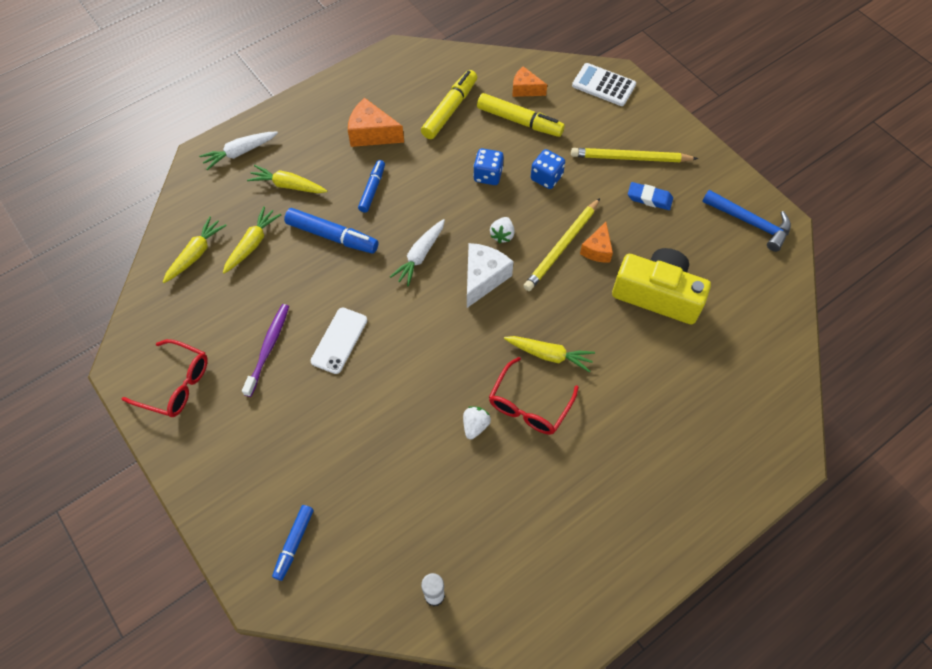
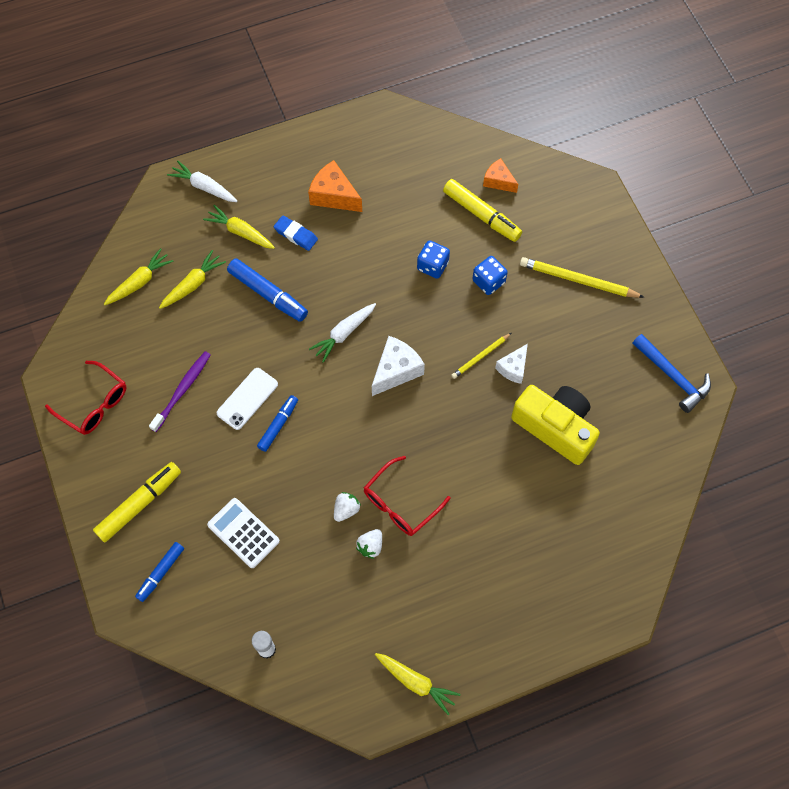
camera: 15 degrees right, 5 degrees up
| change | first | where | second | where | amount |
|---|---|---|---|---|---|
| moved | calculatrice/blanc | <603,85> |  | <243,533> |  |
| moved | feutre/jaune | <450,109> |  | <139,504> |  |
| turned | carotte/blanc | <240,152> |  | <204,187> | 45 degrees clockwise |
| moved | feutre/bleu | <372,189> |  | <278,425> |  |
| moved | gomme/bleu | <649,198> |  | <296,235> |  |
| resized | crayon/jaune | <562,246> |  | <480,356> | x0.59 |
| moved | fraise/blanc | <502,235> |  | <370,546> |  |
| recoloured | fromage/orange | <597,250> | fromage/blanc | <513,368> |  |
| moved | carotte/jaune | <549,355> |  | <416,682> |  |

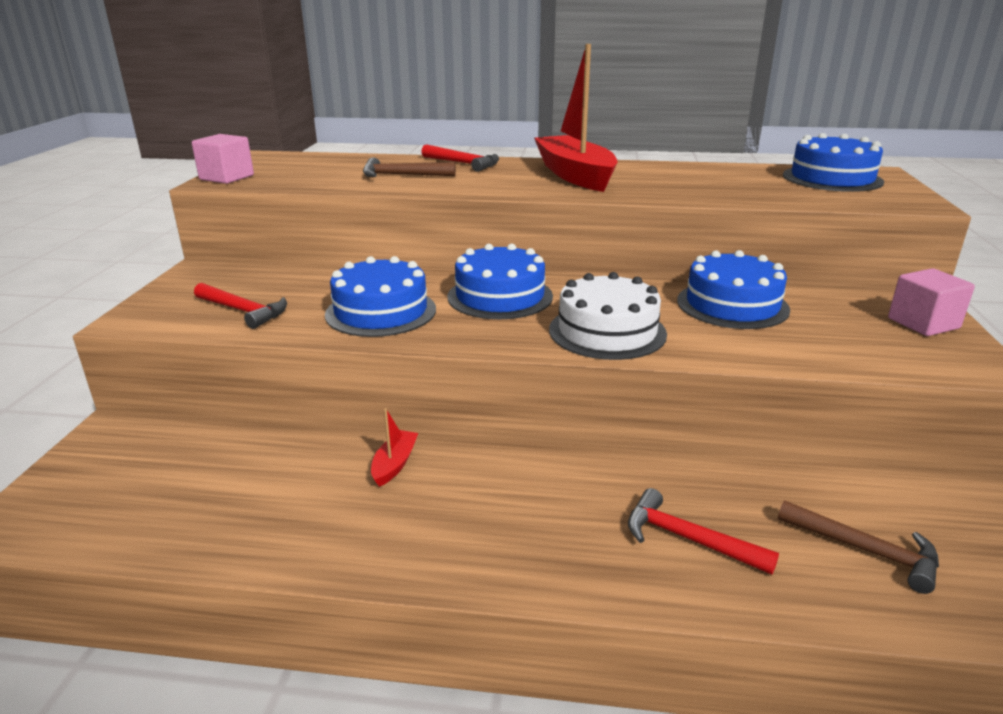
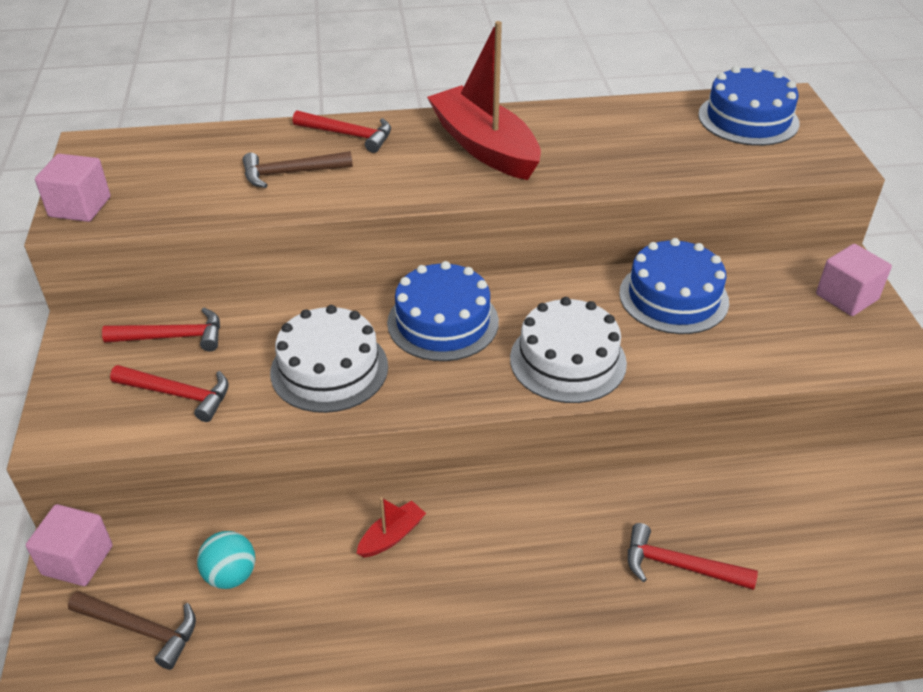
camera: 15 degrees left, 15 degrees up
| change | first | where | second | where | amount |
|---|---|---|---|---|---|
| recoloured | gâteau/bleu | <381,311> | gâteau/blanc | <329,369> |  |
| turned | bateau/rouge | <394,464> |  | <392,536> | 45 degrees clockwise |
| moved | marteau/marron | <865,550> |  | <141,629> |  |
| added |  |  | marteau/rouge | <173,337> |  |
| added |  |  | cube/rose | <77,560> |  |
| added |  |  | balle/turquoise | <231,575> |  |

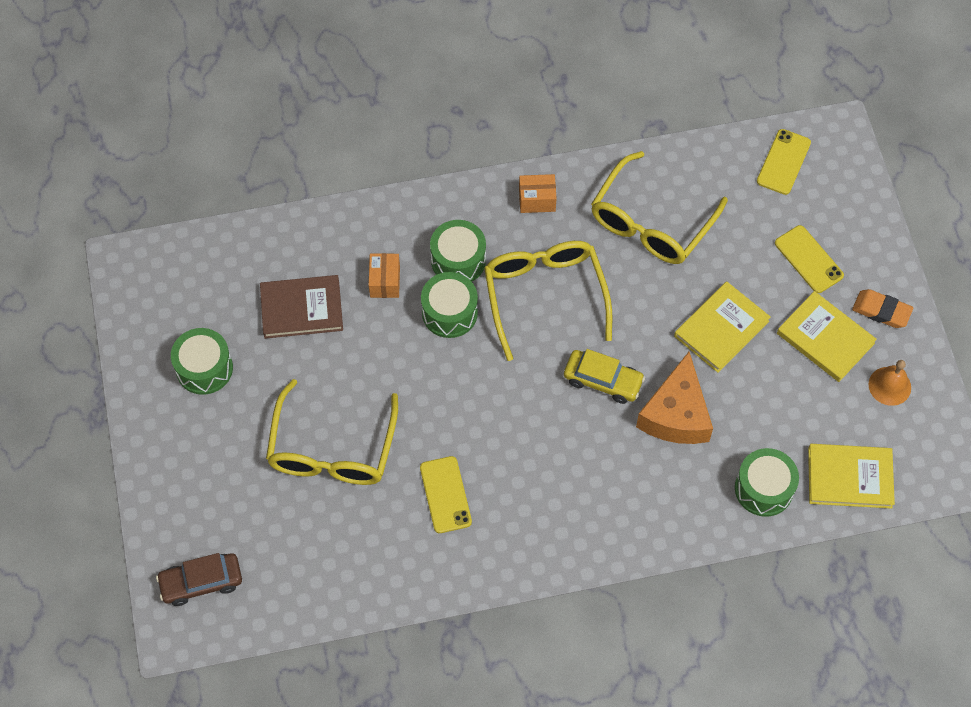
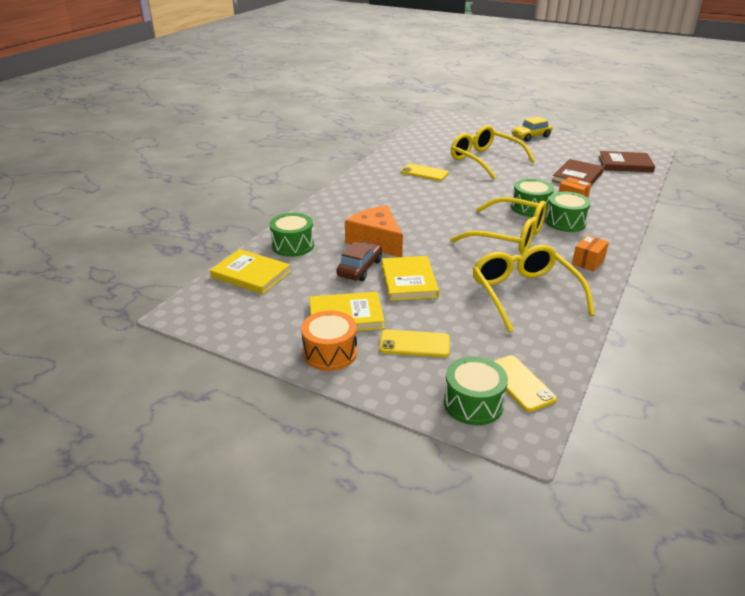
camera: 130 degrees right, 30 degrees down
| change | first | where | second | where | amount |
|---|---|---|---|---|---|
| replaced | gomme/orange | <881,311> | tambour/orange | <330,353> |  |
| moved | tambour/vert | <204,368> |  | <473,403> |  |
| moved | voiture/jaune | <603,380> |  | <531,136> |  |
| removed | cloche/orange | <889,386> |  |  |  |
| turned | livre/jaune | <849,477> |  | <251,274> | 75 degrees clockwise |
| moved | voiture/marron | <201,582> |  | <359,268> |  |
| added |  |  | livre/marron | <625,164> |  |

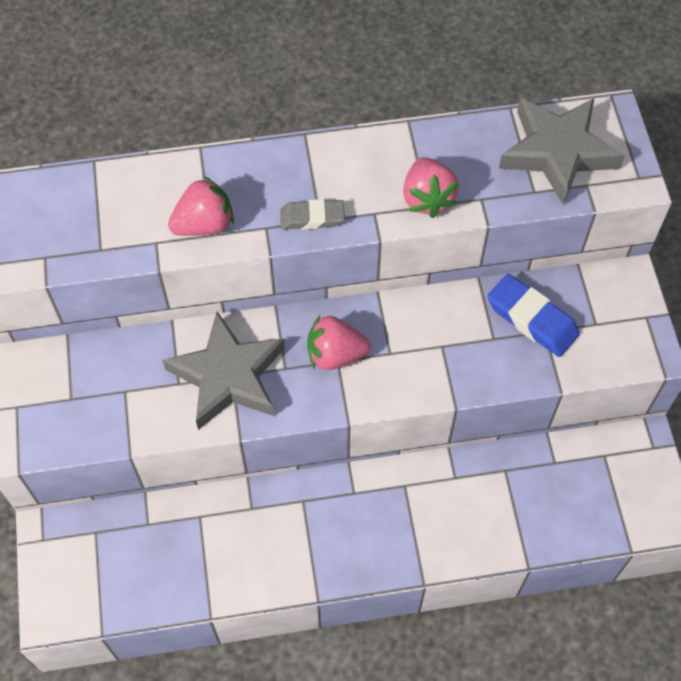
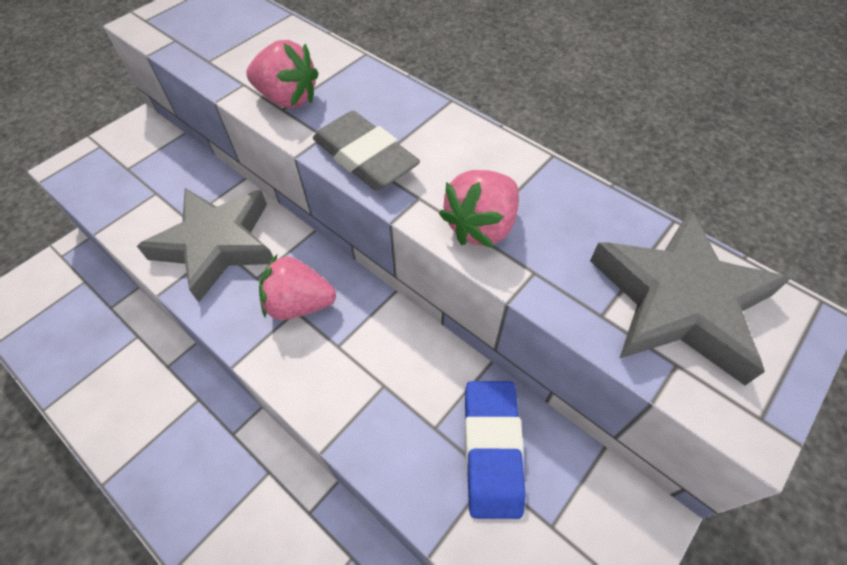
camera: 50 degrees right, 5 degrees down
| change | first | where | second | where | amount |
|---|---|---|---|---|---|
| resized | gomme/gris | <312,218> |  | <365,158> | x1.53 |
| turned | fraise/rose | <335,355> |  | <299,304> | 45 degrees counterclockwise |

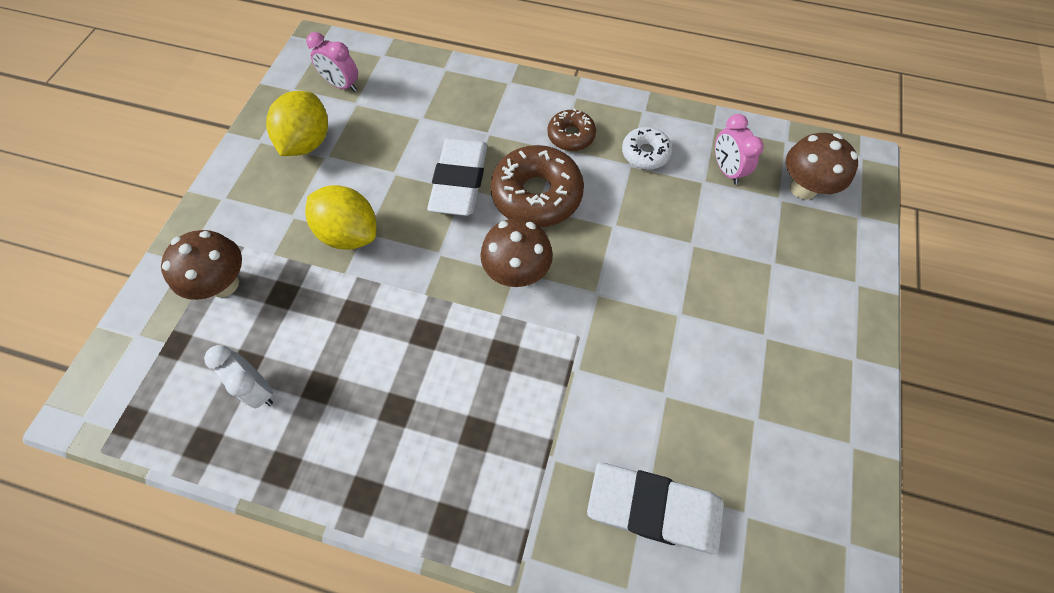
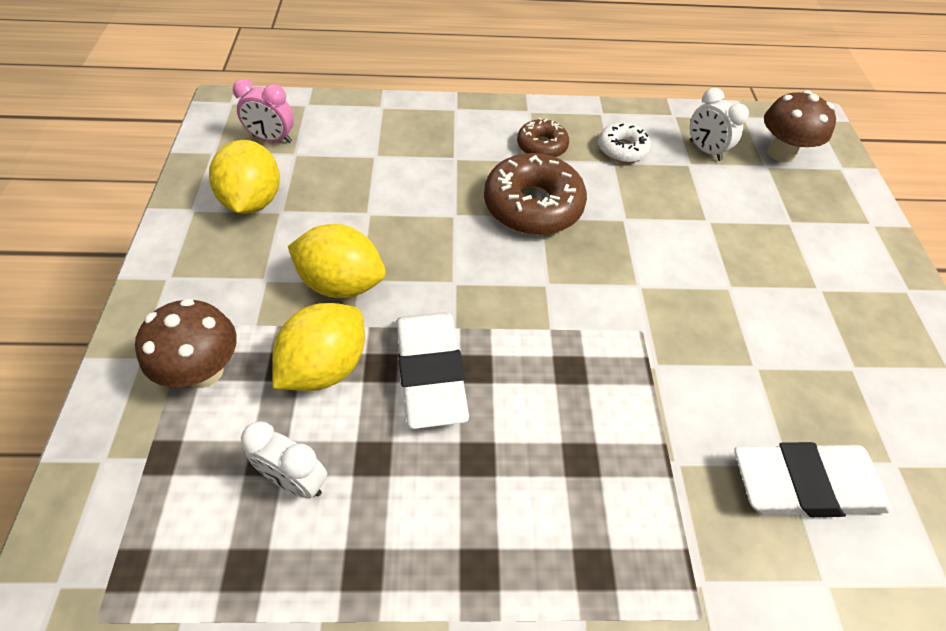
camera: 20 degrees left, 10 degrees down
| change | first | where | second | where | amount |
|---|---|---|---|---|---|
| recoloured | réveil/rose | <726,170> | réveil/blanc | <705,150> |  |
| moved | gomme/blanc | <459,181> |  | <430,372> |  |
| removed | champignon/marron | <517,272> |  |  |  |
| added |  |  | citron/jaune | <325,367> |  |

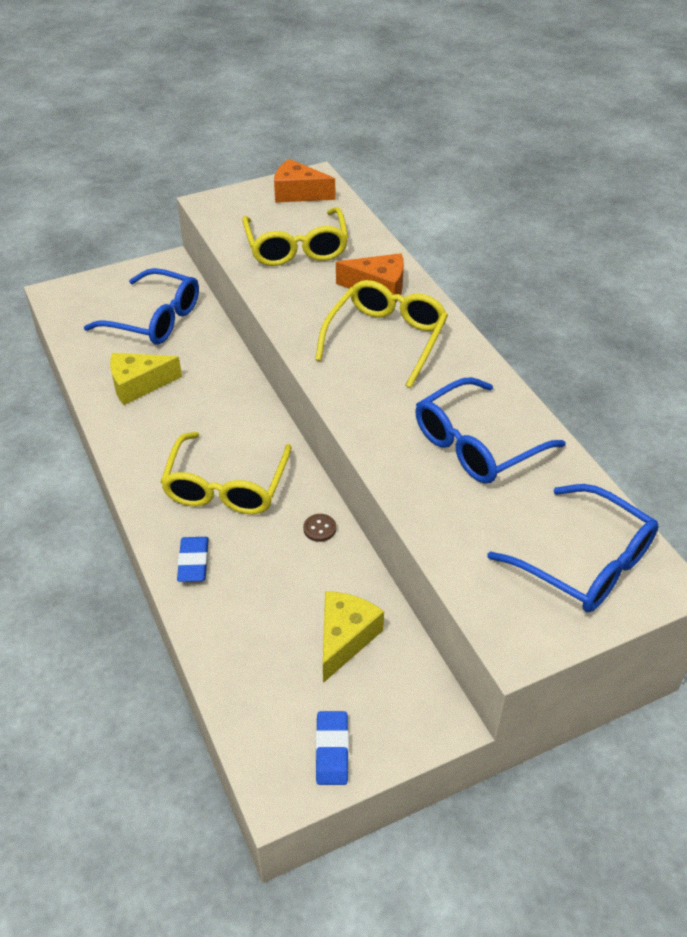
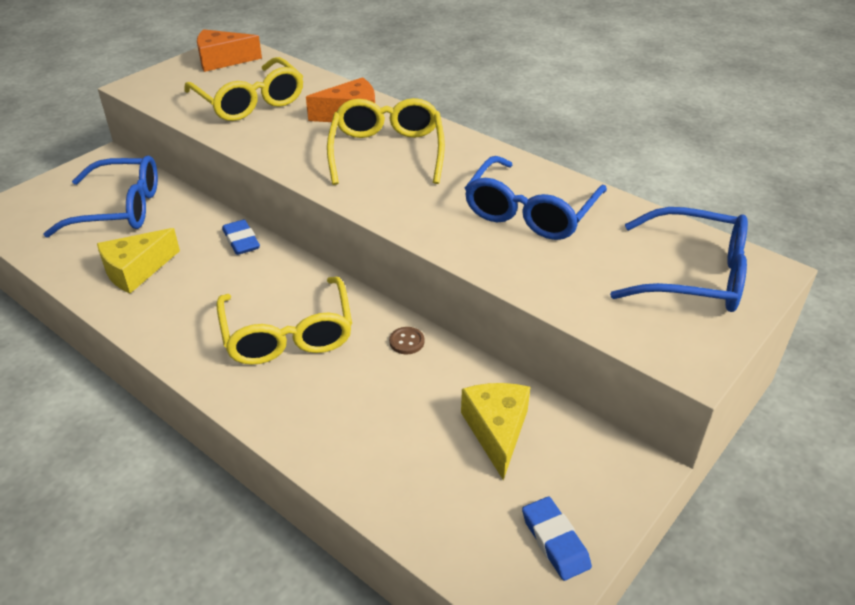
camera: 25 degrees left, 5 degrees down
| change | first | where | second | where | amount |
|---|---|---|---|---|---|
| moved | gomme/bleu | <193,562> |  | <241,241> |  |

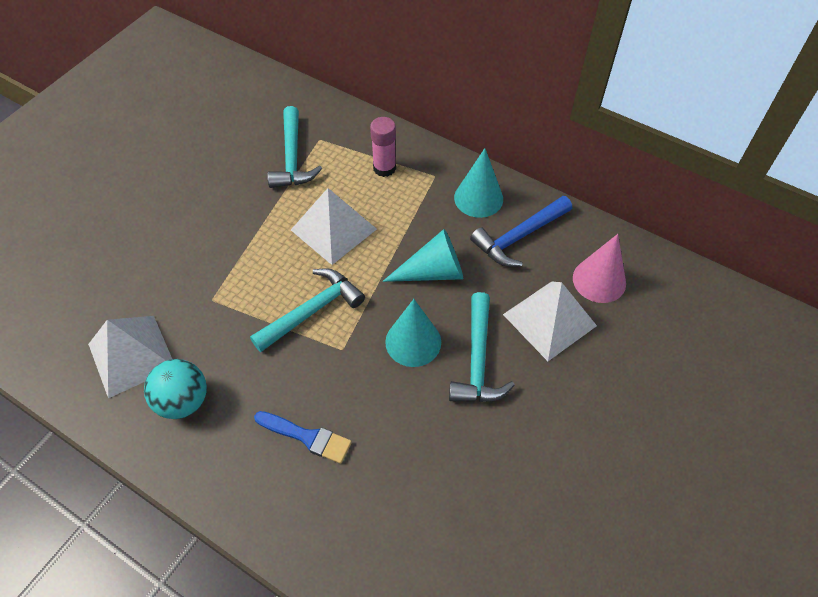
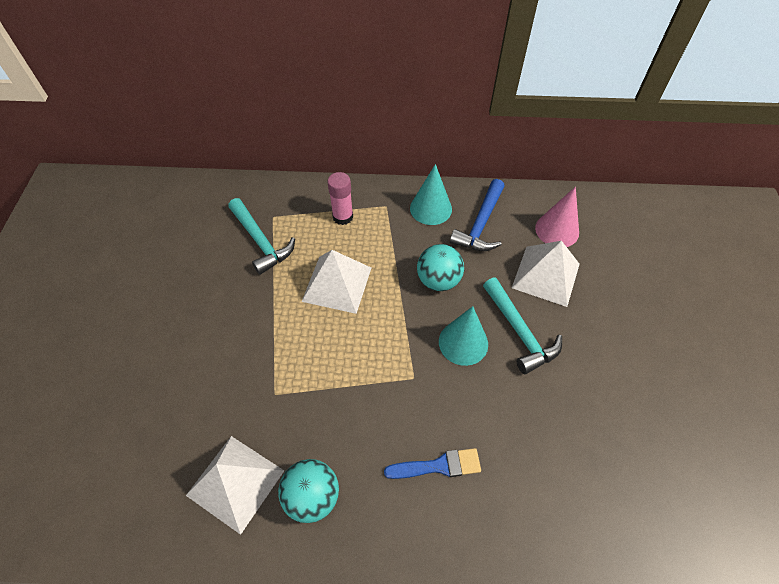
camera: 30 degrees left, 0 degrees up
| change | first | where | second | where | amount |
|---|---|---|---|---|---|
| replaced | cône/turquoise | <433,272> | balle/turquoise | <438,280> |  |
| removed | marteau/turquoise | <312,310> |  |  |  |

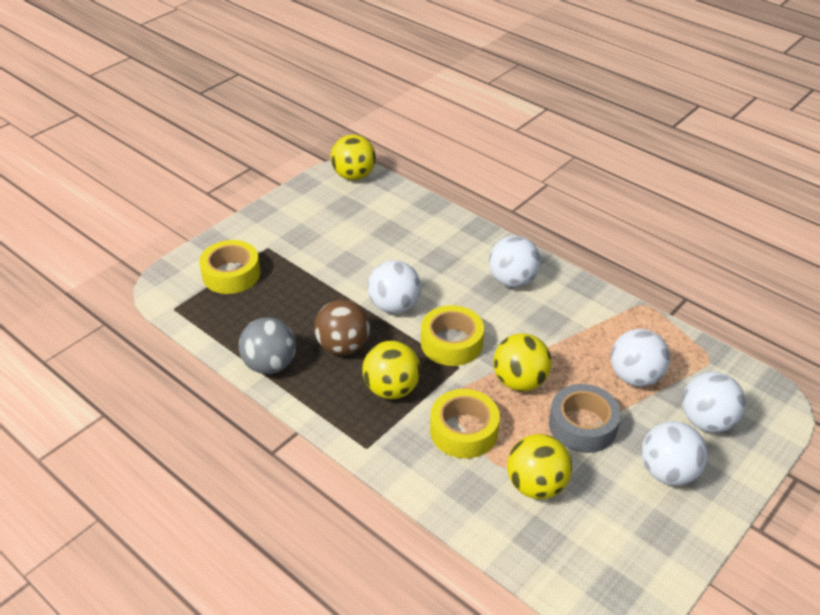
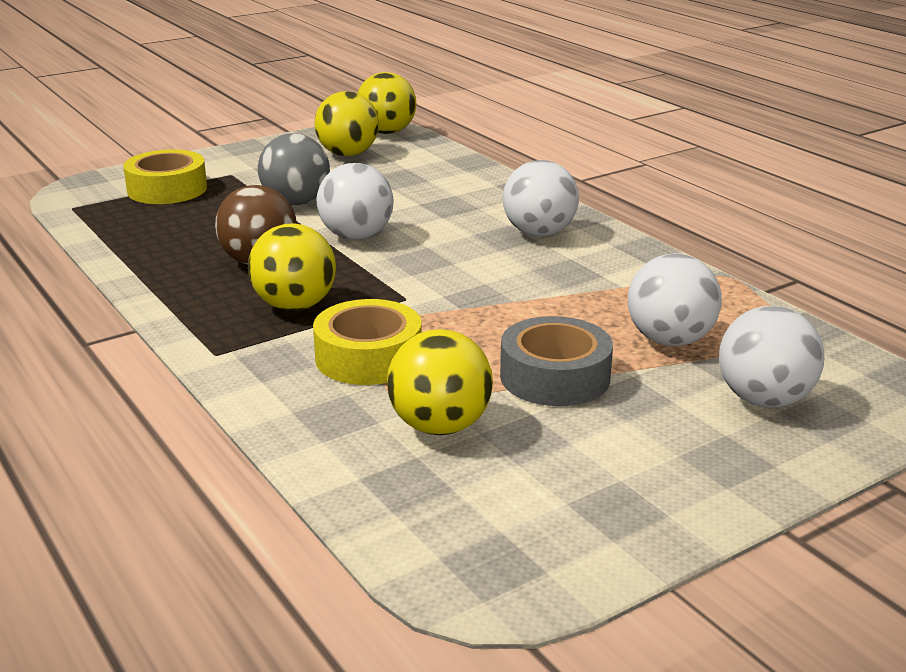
camera: 15 degrees right, 15 degrees down
| change | first | where | second | where | amount |
|---|---|---|---|---|---|
| removed | ruban adhésif/jaune | <451,343> |  |  |  |
| moved | balle/gris | <270,365> |  | <296,203> |  |
| moved | balle/jaune | <519,381> |  | <348,154> |  |
| removed | balle/blanc | <668,472> |  |  |  |

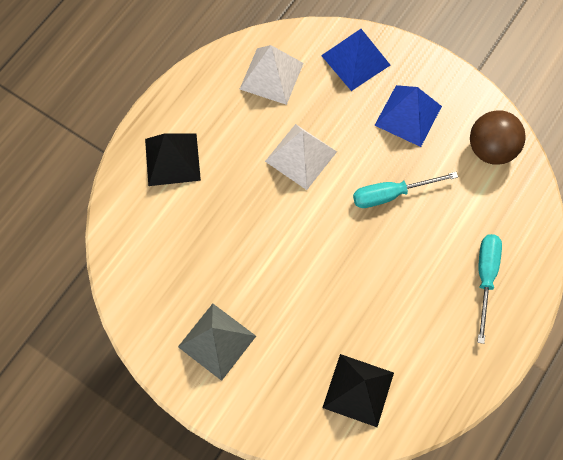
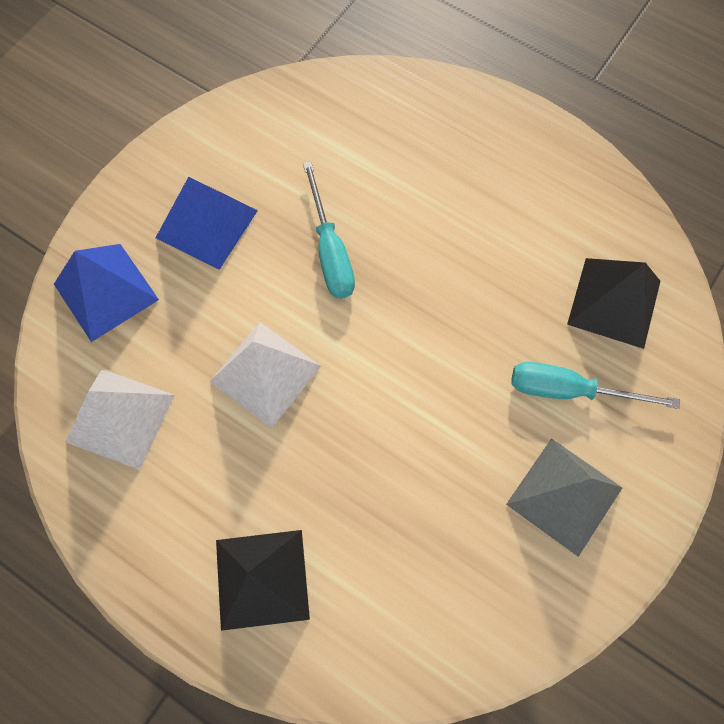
camera: 90 degrees left, 0 degrees up
| change | first | where | second | where | amount |
|---|---|---|---|---|---|
| removed | balle/marron | <490,149> |  |  |  |
| moved | tournevis/turquoise | <485,277> |  | <569,390> |  |

